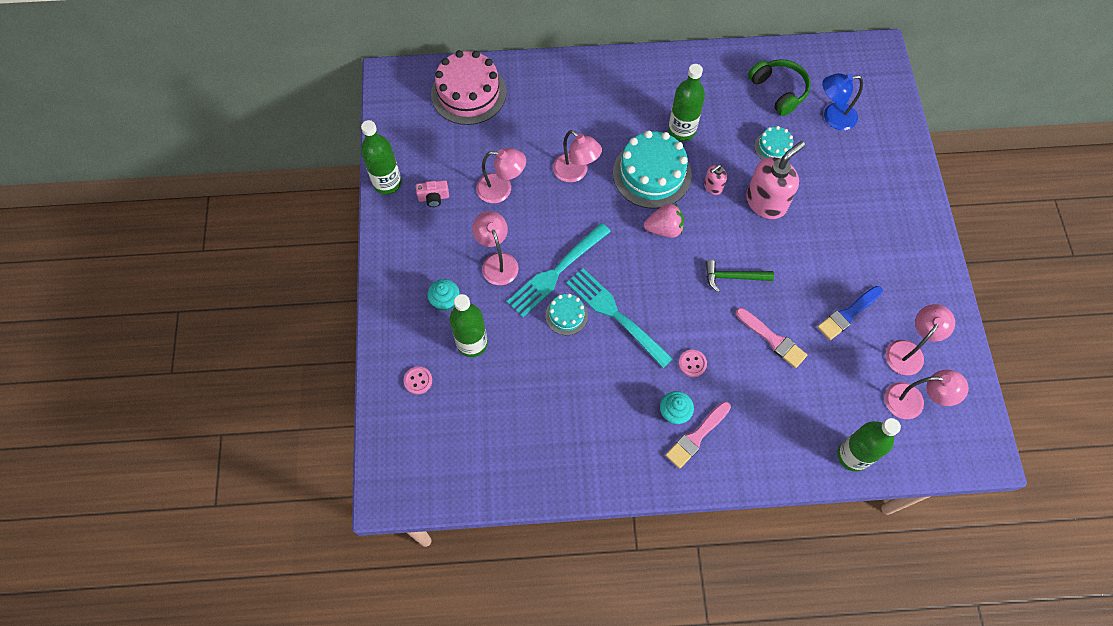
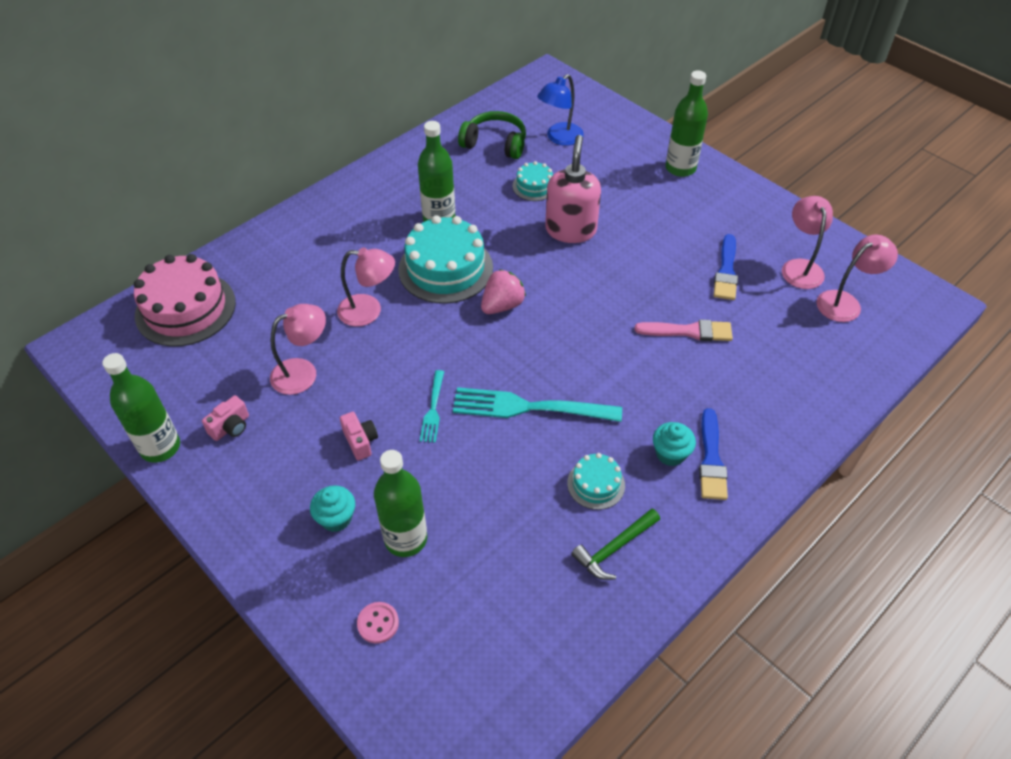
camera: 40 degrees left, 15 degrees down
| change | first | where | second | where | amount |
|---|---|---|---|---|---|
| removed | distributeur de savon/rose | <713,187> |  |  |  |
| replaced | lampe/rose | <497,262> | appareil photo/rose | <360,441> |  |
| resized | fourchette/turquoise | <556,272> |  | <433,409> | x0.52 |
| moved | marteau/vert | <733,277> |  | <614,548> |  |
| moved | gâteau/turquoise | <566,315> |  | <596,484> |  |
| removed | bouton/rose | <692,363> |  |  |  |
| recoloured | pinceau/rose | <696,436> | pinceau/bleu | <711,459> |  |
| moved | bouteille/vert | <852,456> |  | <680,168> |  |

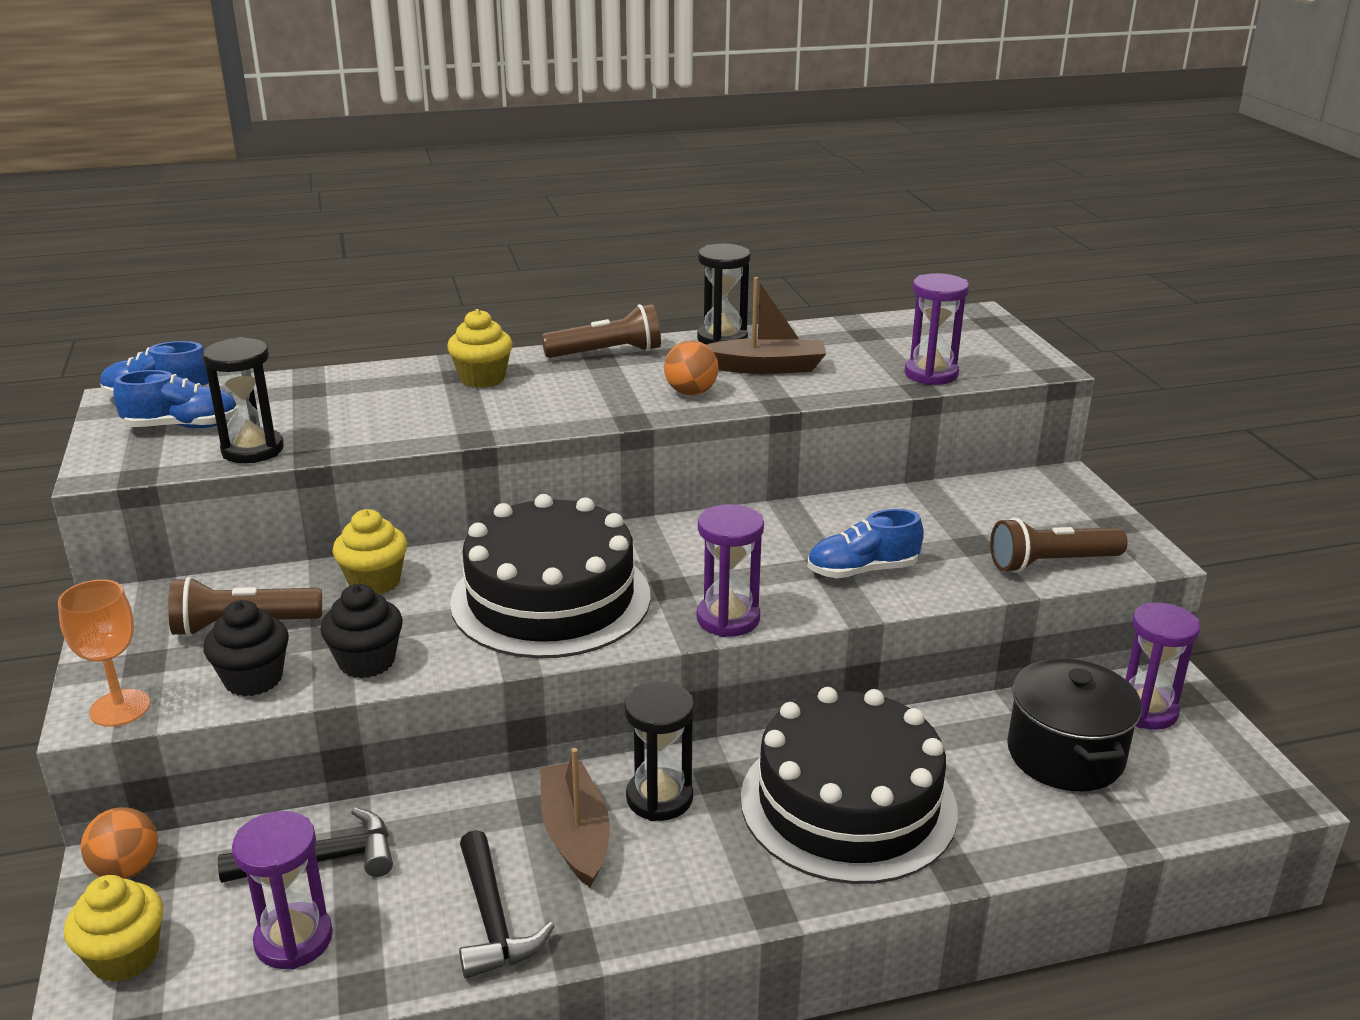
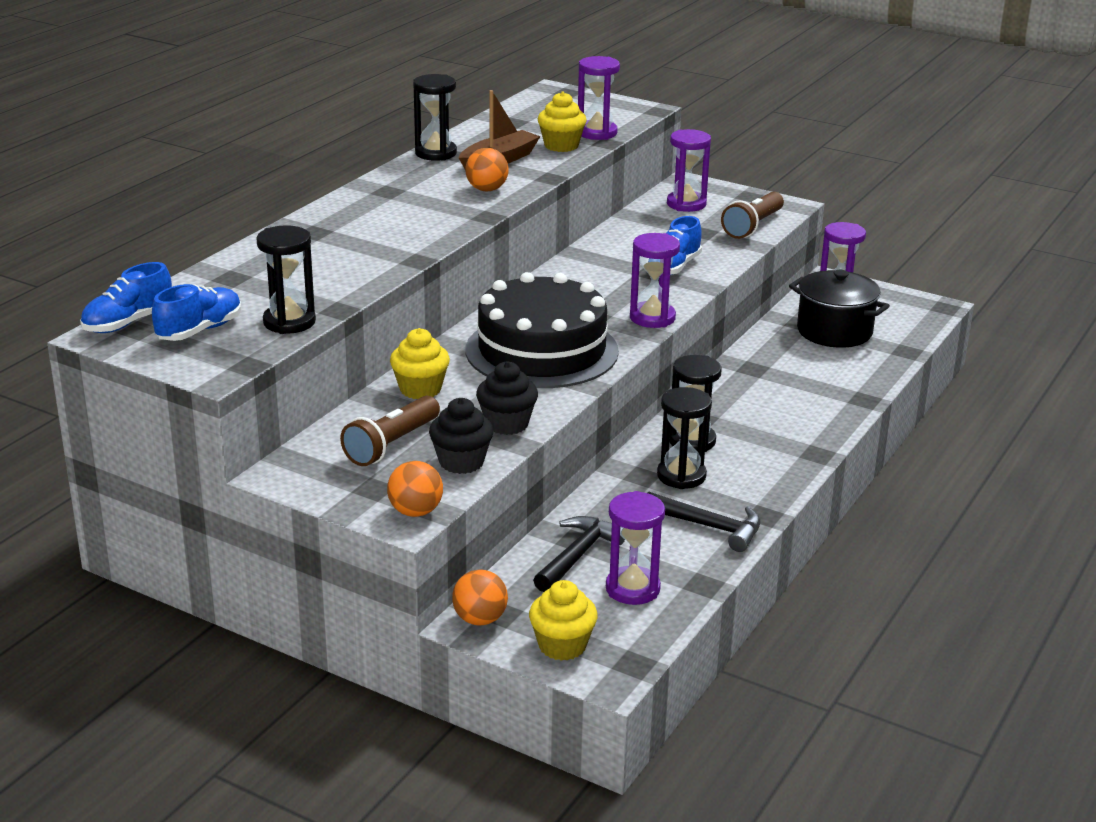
camera: 45 degrees left, 0 degrees up
| change | first | where | second | where | amount |
|---|---|---|---|---|---|
| removed | lampe de poche/marron | <606,353> |  |  |  |
| moved | muffin/jaune | <482,378> |  | <561,146> |  |
| replaced | verre à pied/orange | <120,708> | balle/orange | <415,512> |  |
| removed | gâteau/noir | <848,803> |  |  |  |
| replaced | bateau/marron | <575,834> | sablier/noir | <681,476> |  |
| added |  |  | sablier/violet | <686,204> |  |

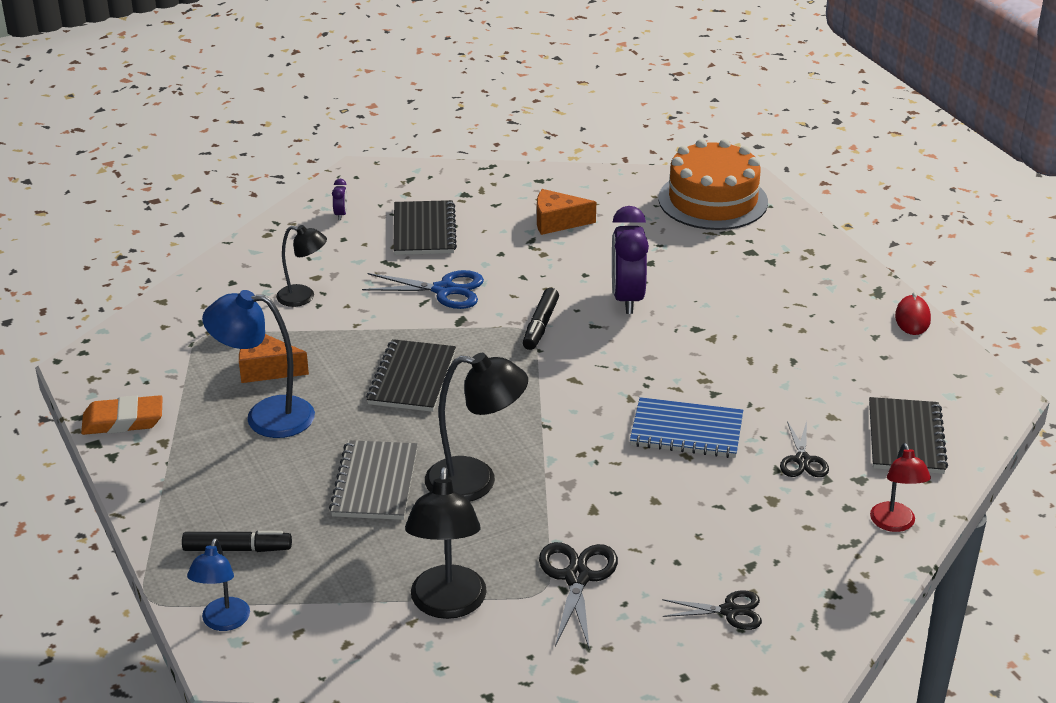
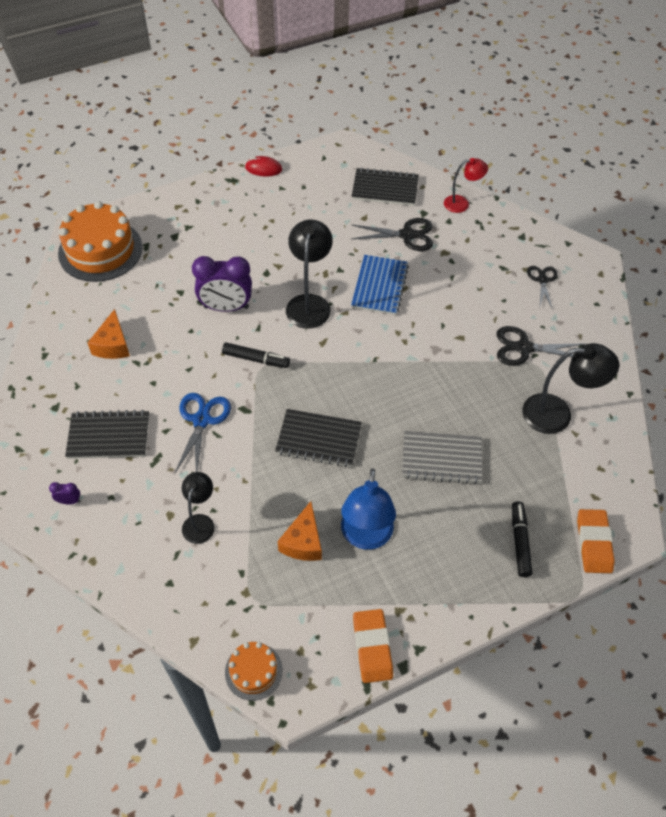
camera: 90 degrees left, 20 degrees up
| change | first | where | second | where | amount |
|---|---|---|---|---|---|
| moved | lampe/noir | <476,481> |  | <309,303> |  |
| resized | ciseaux/noir | <802,460> |  | <407,235> | x1.52 |
| replaced | lampe/bleu | <223,622> | gomme/orange | <593,543> |  |
| added |  |  | gâteau/orange | <253,671> |  |

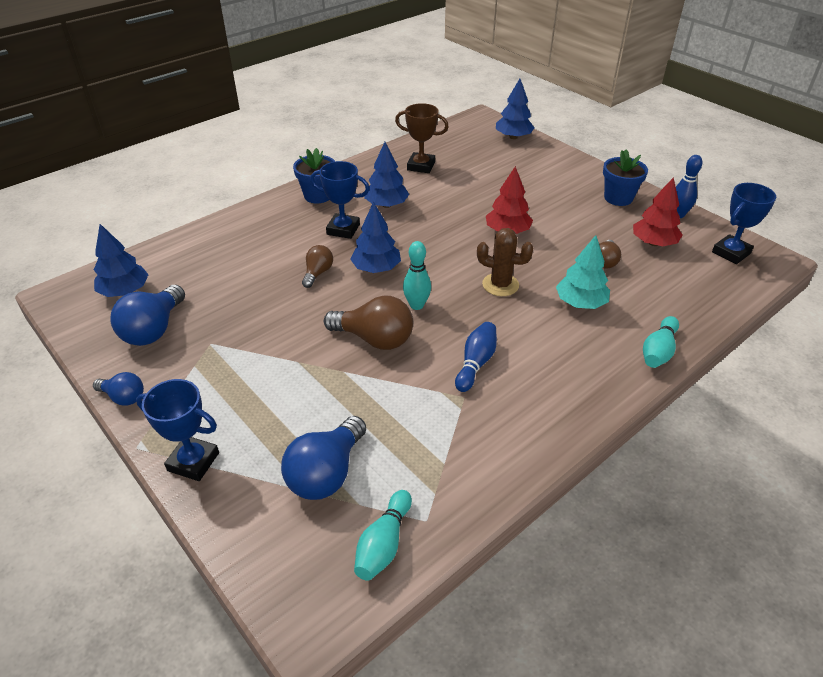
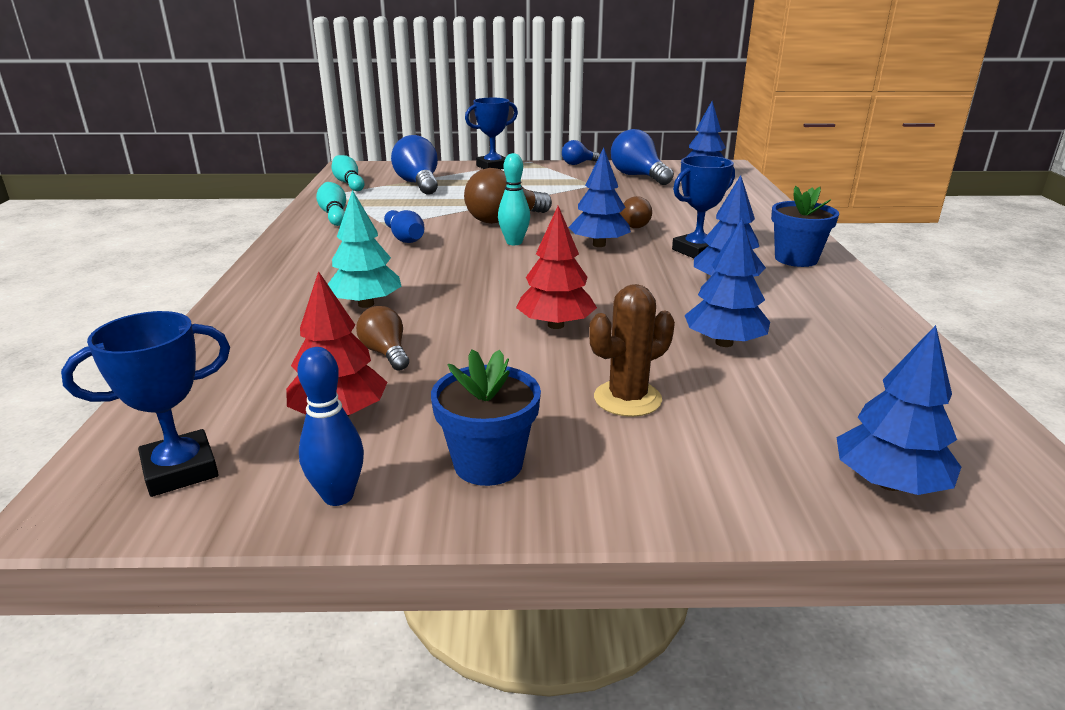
camera: 130 degrees right, 15 degrees down
| change | first | where | second | where | amount |
|---|---|---|---|---|---|
| removed | trophée/marron | <421,166> |  |  |  |
| turned | trophée/bleu | <731,253> |  | <180,470> | 60 degrees clockwise |
| moved | cactus/marron | <500,285> |  | <627,399> |  |
| moved | quille/turquoise | <658,351> |  | <334,215> |  |
| added |  |  | arbre/bleu | <724,343> |  |

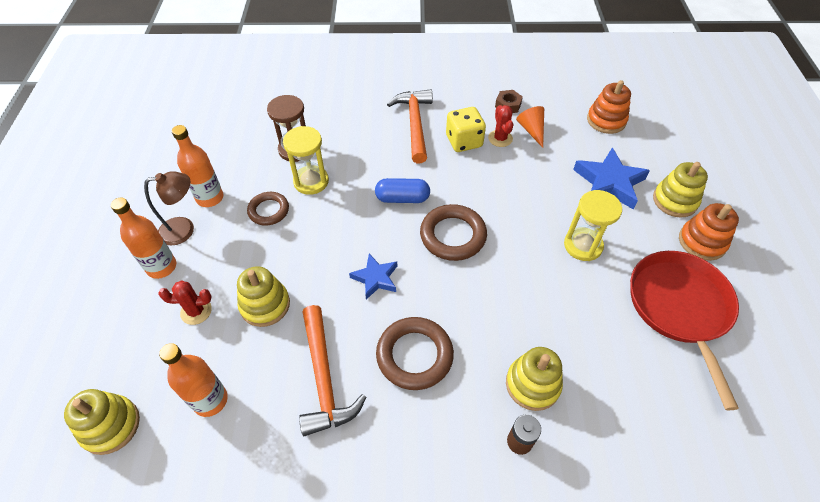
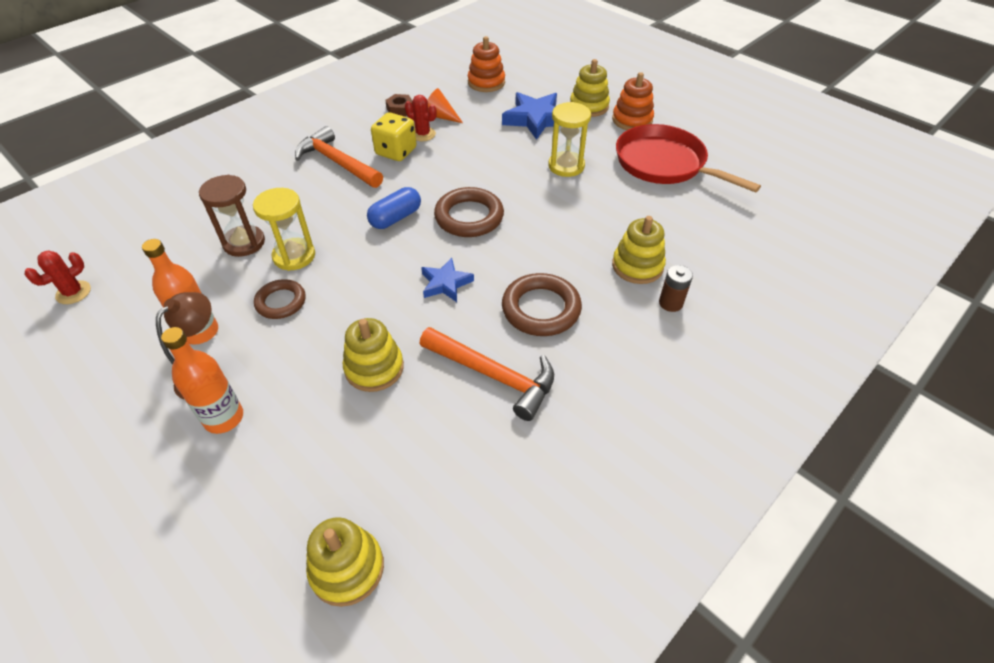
camera: 45 degrees left, 5 degrees down
| change | first | where | second | where | amount |
|---|---|---|---|---|---|
| moved | cactus/rouge | <196,311> |  | <73,292> |  |
| removed | bouteille/orange | <210,400> |  |  |  |

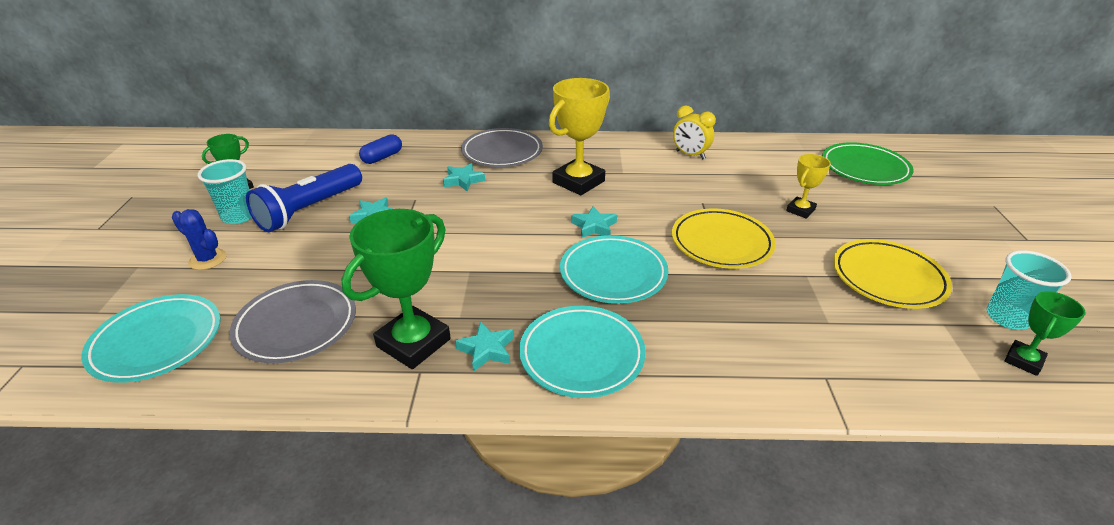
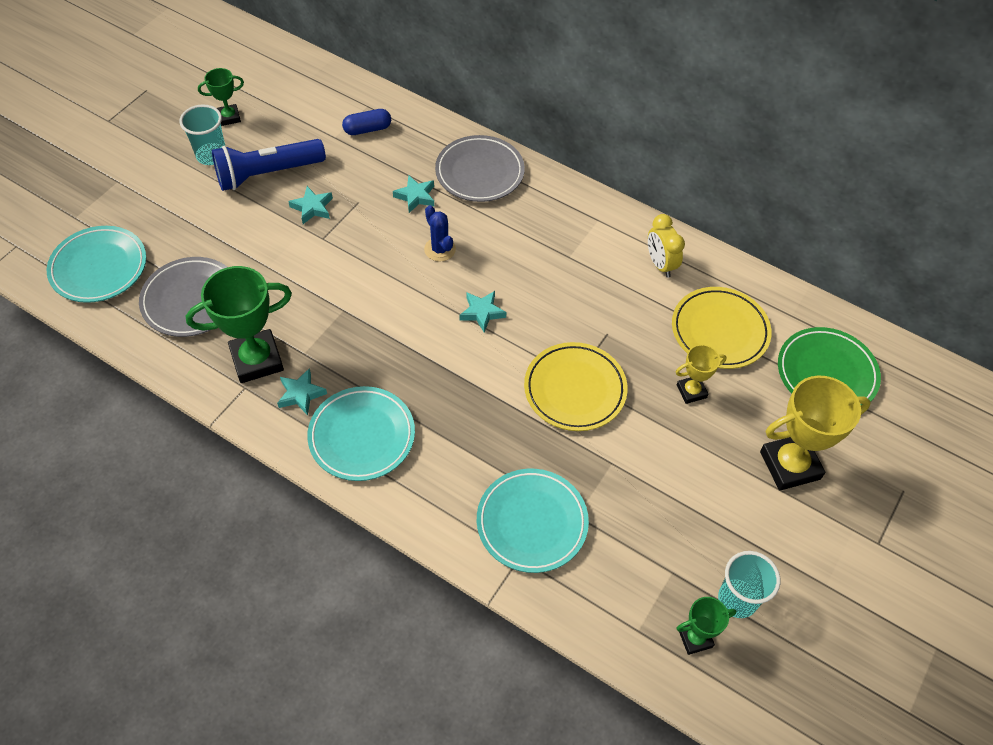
camera: 30 degrees right, 20 degrees up
| change | first | where | second | where | amount |
|---|---|---|---|---|---|
| moved | trophée/jaune | <578,182> |  | <790,465> |  |
| moved | cactus/bleu | <207,259> |  | <440,249> |  |
| moved | assiette/turquoise | <613,274> |  | <532,522> |  |
| moved | assiette/jaune | <888,278> |  | <719,331> |  |

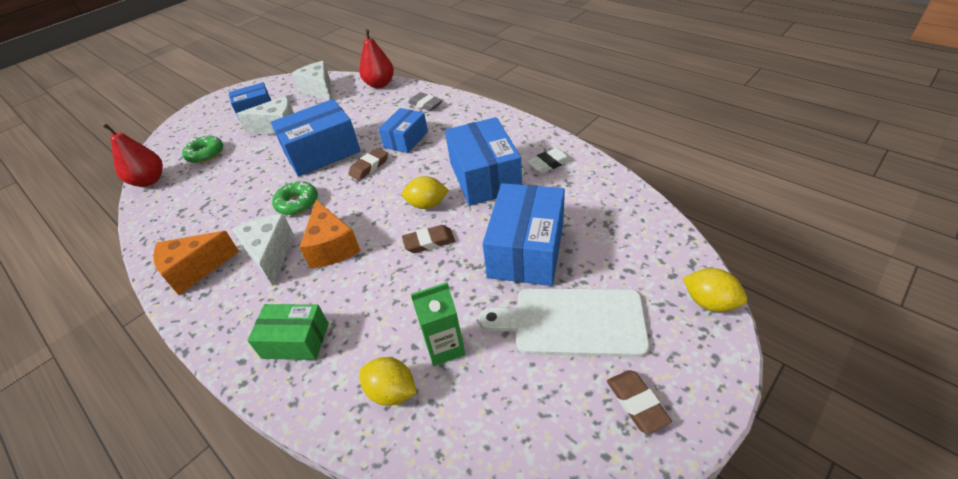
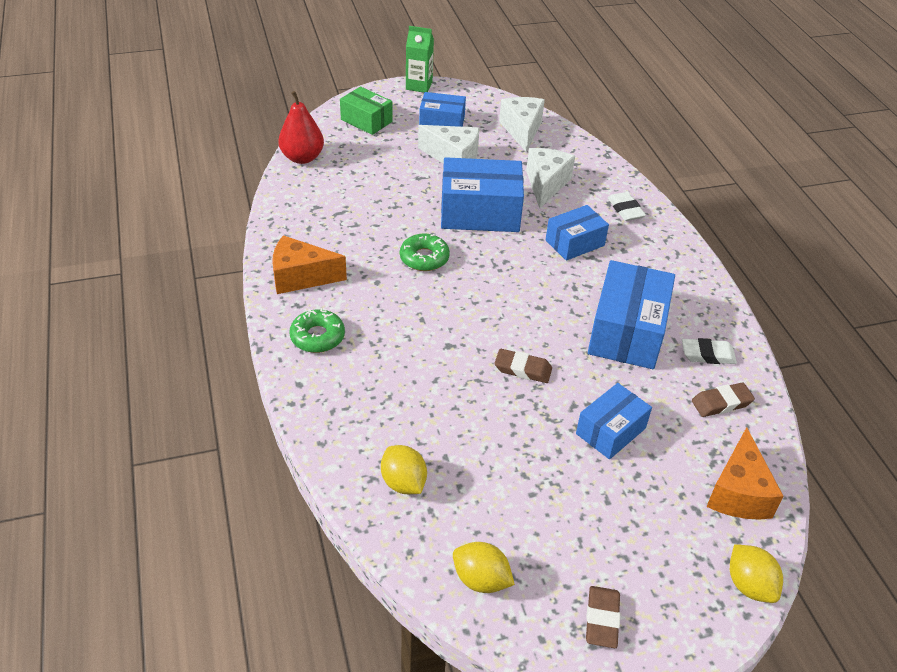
camera: 25 degrees right, 0 degrees up
| change | first | where | second | where | amount |
|---|---|---|---|---|---|
| removed | poire/rouge | <380,84> |  |  |  |
| recoloured | gomme/gris | <425,104> | gomme/blanc | <625,210> |  |
| moved | beignet/vert | <205,154> |  | <317,337> |  |
| moved | gomme/marron | <369,167> |  | <721,403> |  |
| moved | citron/jaune | <427,204> |  | <481,579> |  |
| resized | boîte/bleu | <526,250> |  | <610,431> | x0.60 |
| moved | fromage/orange | <332,247> |  | <738,492> |  |
| moved | fromage/blanc | <270,254> |  | <546,184> |  |
| moved | brique de lait/vert | <444,347> |  | <419,85> |  |
| removed | planche à découper/blanc | <572,321> |  |  |  |
| moved | boîte/vert | <295,341> |  | <366,121> |  |

